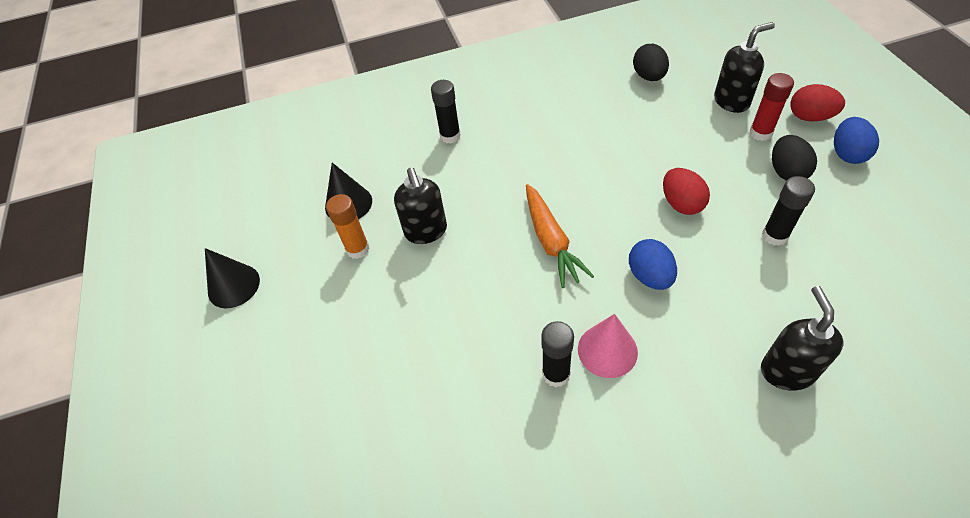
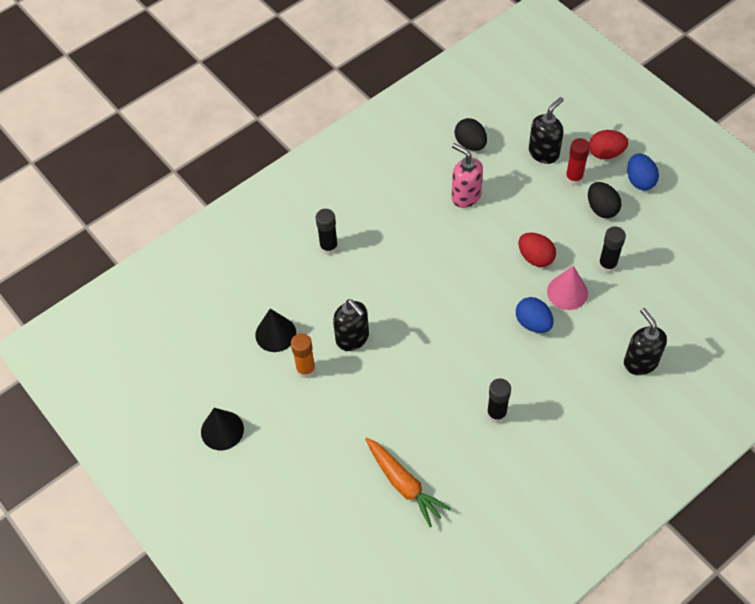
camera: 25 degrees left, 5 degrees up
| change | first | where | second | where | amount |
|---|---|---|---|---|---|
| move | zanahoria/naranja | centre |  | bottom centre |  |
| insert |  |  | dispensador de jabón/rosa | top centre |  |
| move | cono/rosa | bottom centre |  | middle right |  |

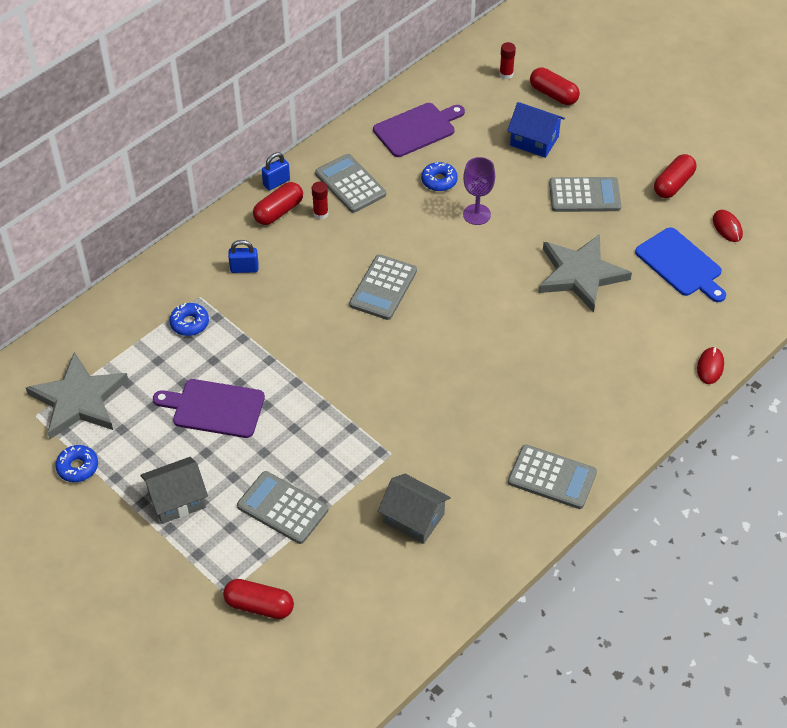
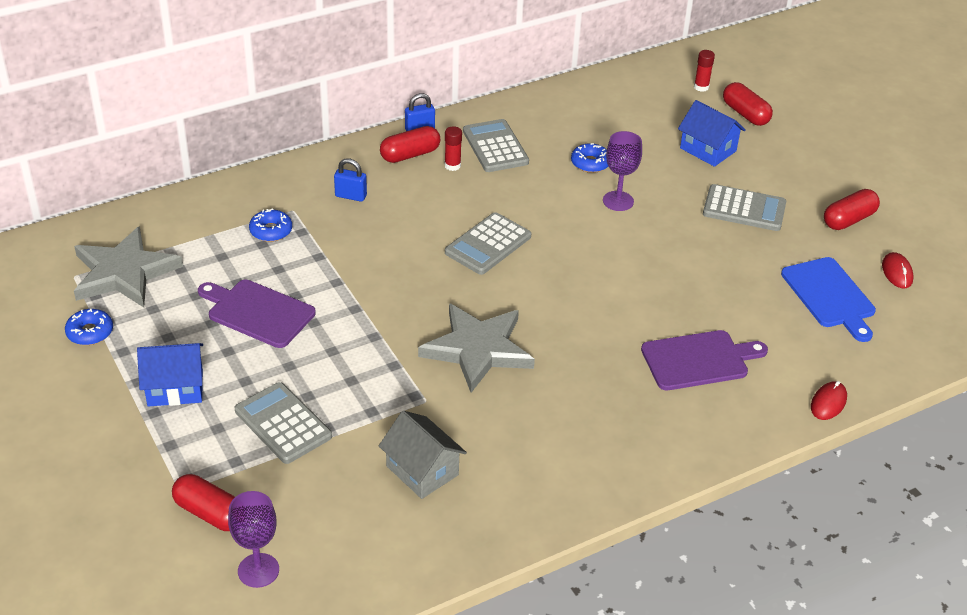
camera: 15 degrees right, 10 degrees down
| change | first | where | second | where | amount |
|---|---|---|---|---|---|
| recolor | casa/gris (1st from left) | bottom left | casa/azul (1st from left) | middle left |  |
| insert |  |  | copa/morado (1st from left) | bottom left |  |
| move | estrella/gris (2nd from left) | middle right |  | centre |  |
| move | tabla de cortar/morado (2nd from left) | top centre |  | middle right |  |
| delete | calculadora/gris (4th from left) | middle right |  |  |  |

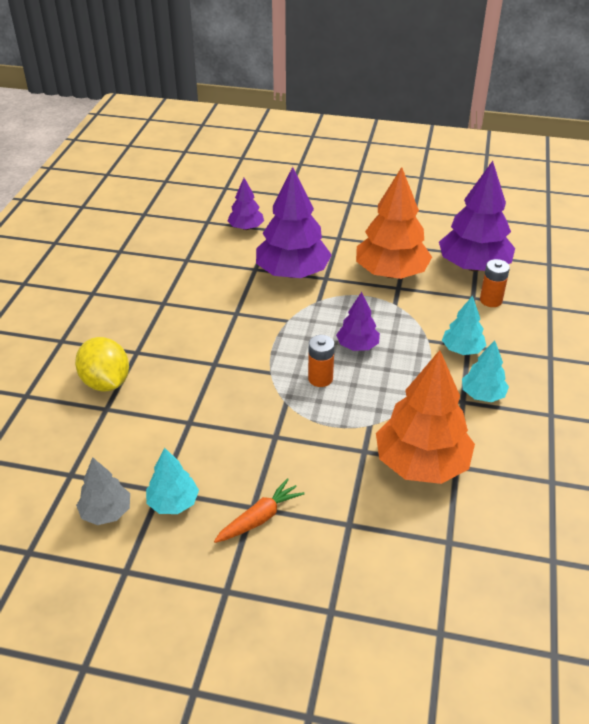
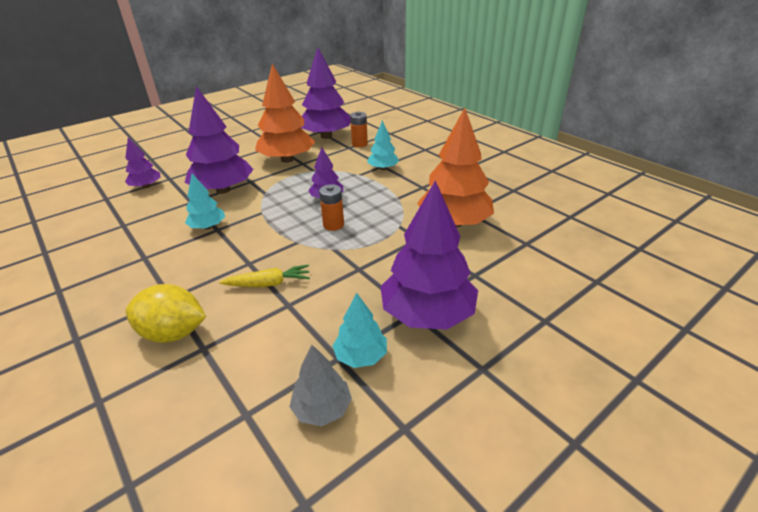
camera: 50 degrees left, 5 degrees down
| change | first | where | second | where | amount |
|---|---|---|---|---|---|
| move | árbol/turquesa (3rd from left in the first image) | middle right | árbol/turquesa (1st from left) | middle left |  |
| insert |  |  | zanahoria/amarillo | centre |  |
| replace | zanahoria/naranja | bottom centre | árbol/morado (5th from left) | centre |  |

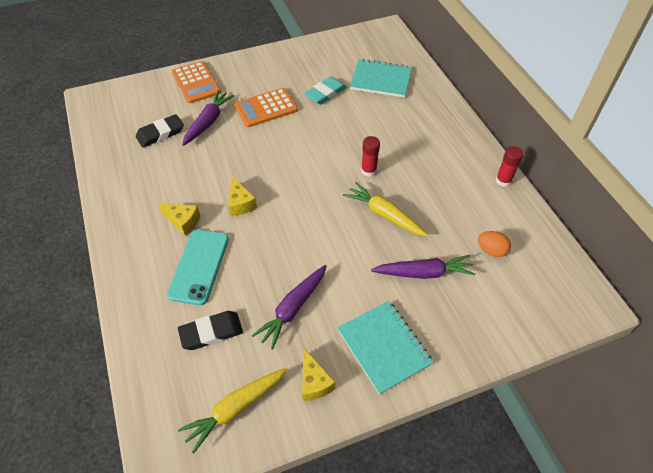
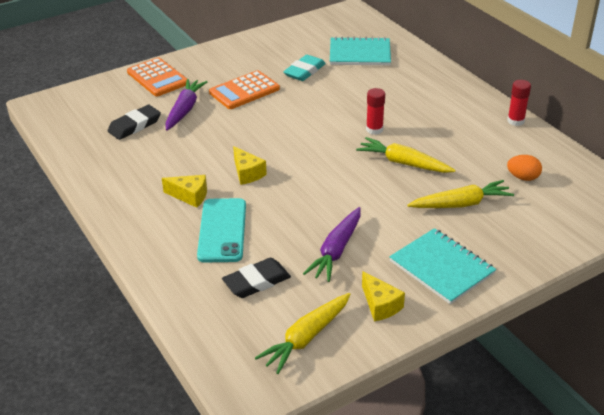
camera: 10 degrees left, 15 degrees down
| change | first | where | second | where | amount |
|---|---|---|---|---|---|
| recolor | zanahoria/morado (3rd from left) | centre | zanahoria/amarillo (3rd from left) | middle right |  |

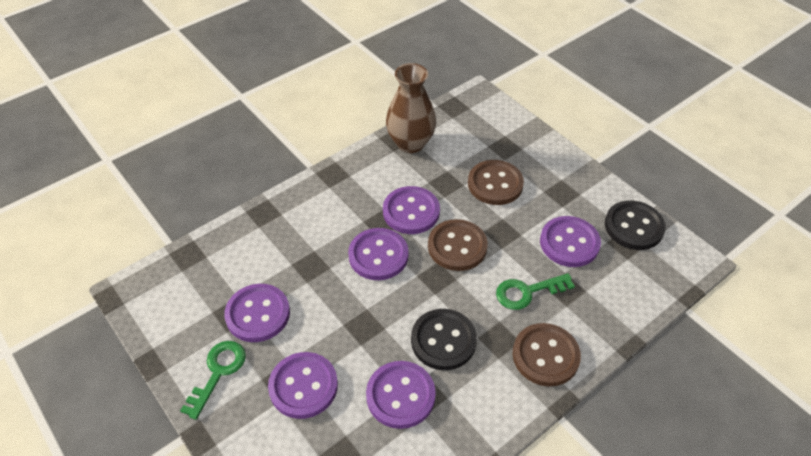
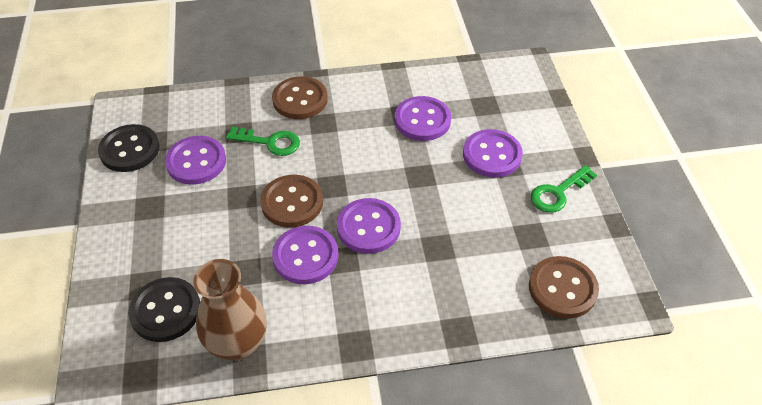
camera: 150 degrees left, 0 degrees up
| change | first | where | second | where | amount |
|---|---|---|---|---|---|
| move | botón/negro (1st from left in the first image) | bottom centre | botón/negro (2nd from left) | bottom left |  |
| move | botón/marrón (2nd from left in the first image) | centre | botón/marrón (3rd from left) | bottom right |  |
| delete | botón/morado (1st from left) | bottom left |  |  |  |

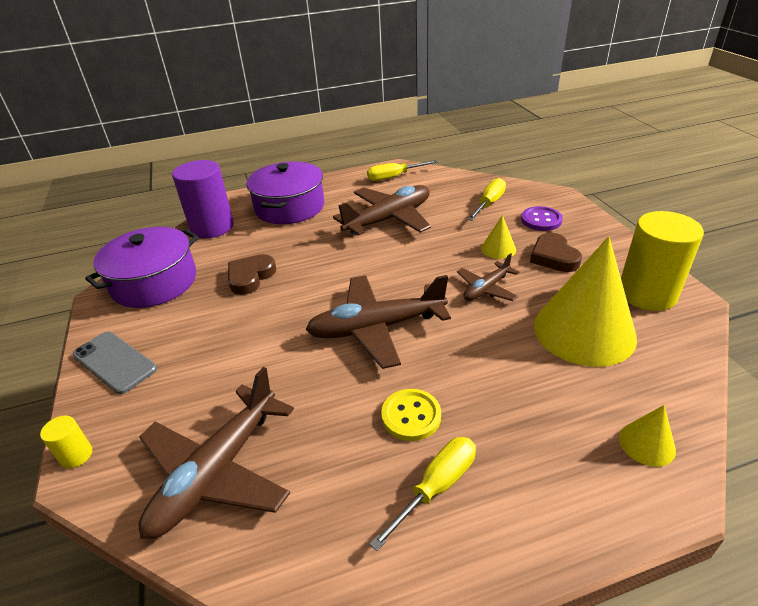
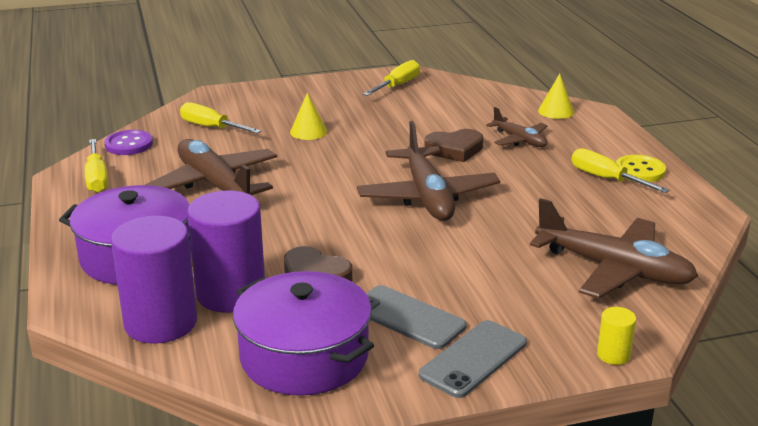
camera: 90 degrees left, 10 degrees down
| change | first | where | second | where | amount |
|---|---|---|---|---|---|
| move | botón/morado | middle right |  | middle left |  |
| insert |  |  | cilindro/morado (2nd from left) | middle left |  |
| replace | cilindro/amarillo (2nd from left) | middle right | destornillador/amarillo (3rd from left) | top centre |  |
| insert |  |  | móvil/gris (1st from left) | bottom centre |  |
| move | corazón/marrón (2nd from left) | middle right |  | centre |  |
| move | avión/marrón (4th from left in the first image) | centre | avión/marrón (3rd from left) | top right |  |
| move | botón/amarillo | bottom centre |  | middle right |  |
| delete | cono/amarillo (2nd from left) | middle right |  |  |  |

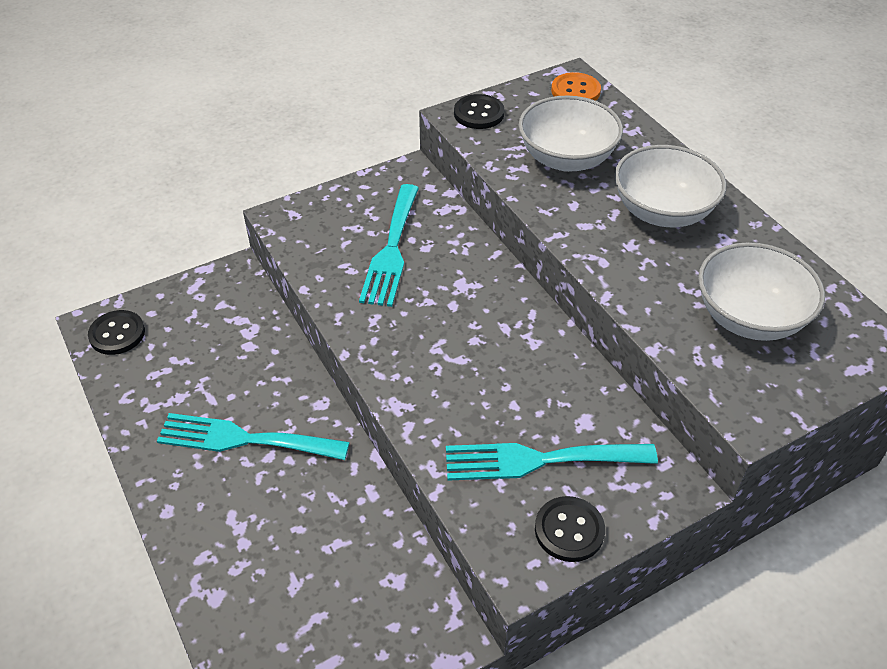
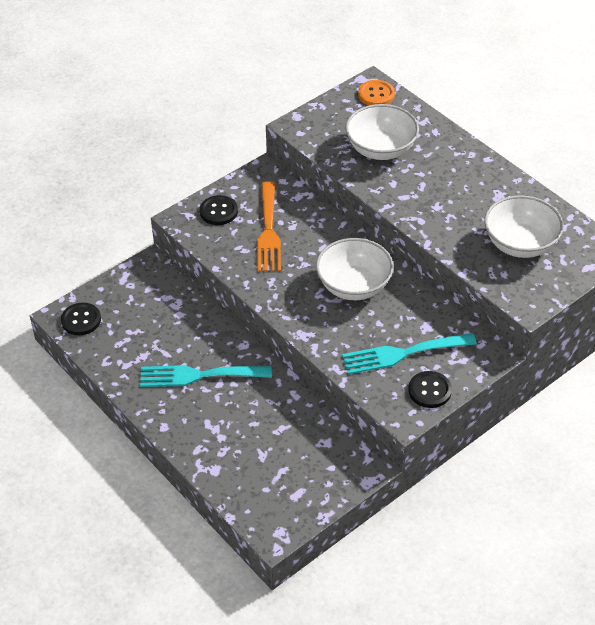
camera: 10 degrees left, 0 degrees up
| change | first | where | second | where | amount |
|---|---|---|---|---|---|
| move | botón/negro (2nd from left) | top centre |  | centre |  |
| recolor | tenedor/turquesa (2nd from left) | centre | tenedor/naranja | centre |  |
| move | cuenco/blanco (2nd from left in the first image) | top right | cuenco/blanco (1st from left) | centre |  |

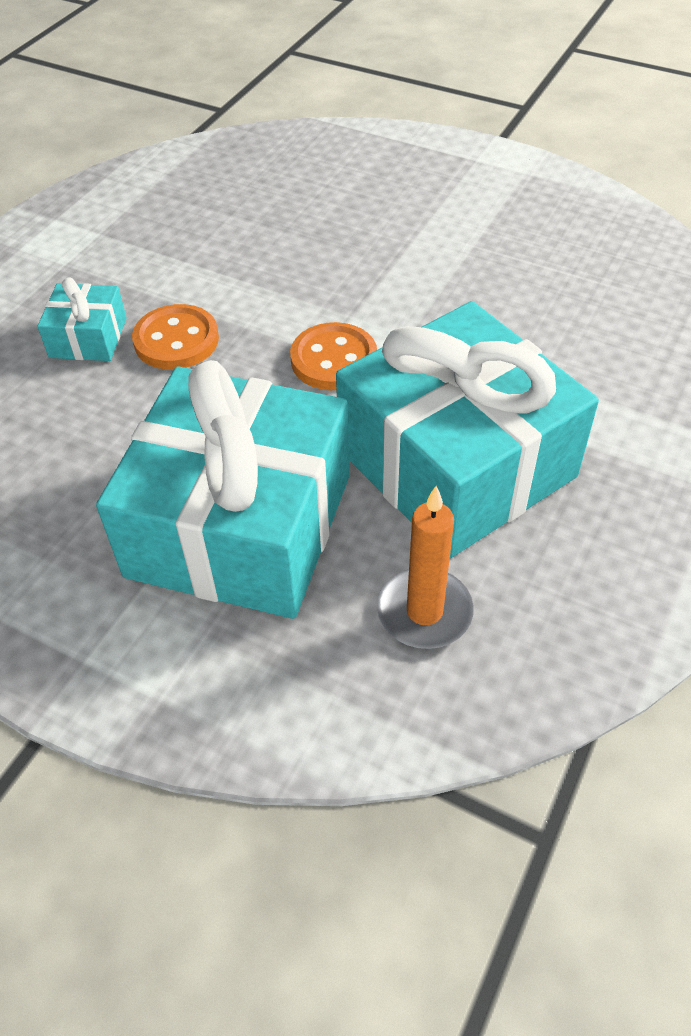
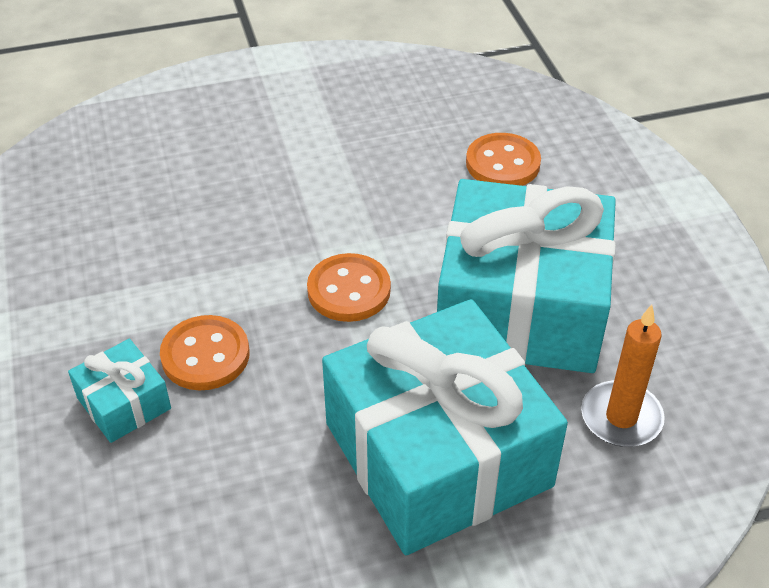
camera: 45 degrees left, 5 degrees down
| change | first | where | second | where | amount |
|---|---|---|---|---|---|
| insert |  |  | botón/naranja (3rd from left) | top centre |  |

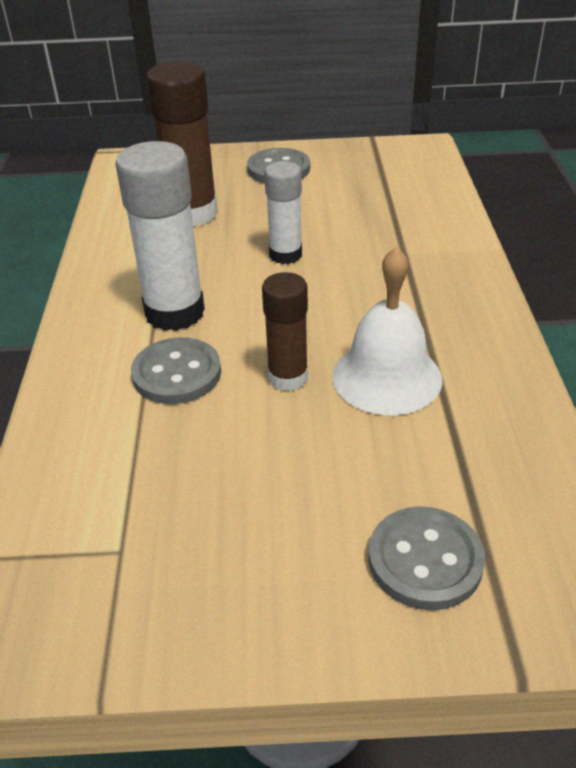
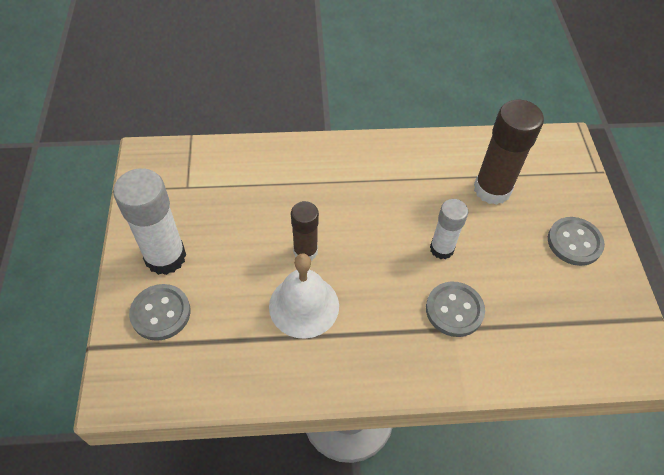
camera: 85 degrees right, 15 degrees up
| change | first | where | second | where | amount |
|---|---|---|---|---|---|
| move | barra de pegamento/blanco (1st from left) | top left |  | middle left |  |
| move | botón/gris (1st from left in the first image) | middle left | botón/gris (2nd from left) | middle right |  |

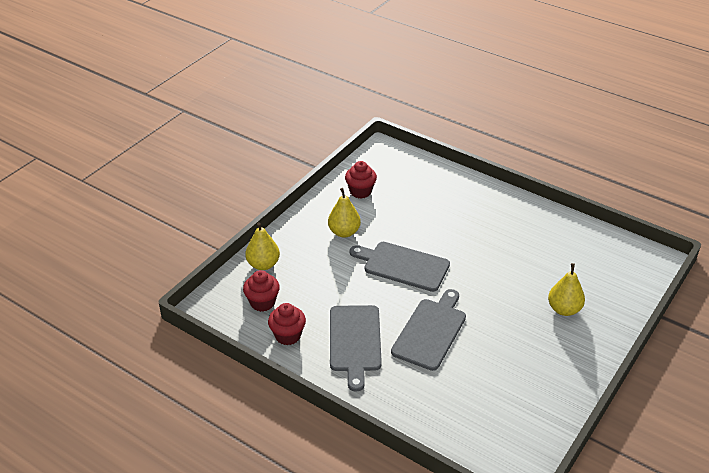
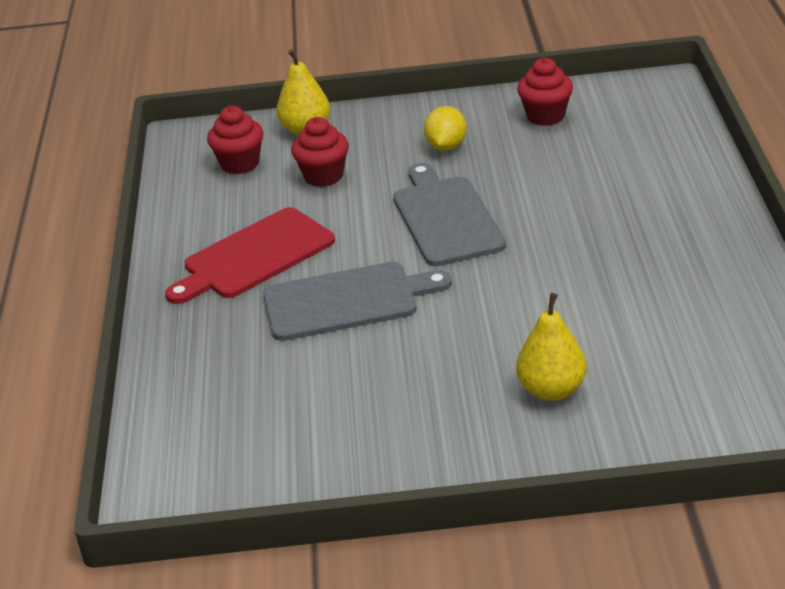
camera: 55 degrees right, 5 degrees down
| change | first | where | second | where | amount |
|---|---|---|---|---|---|
| recolor | tabla de cortar/gris (1st from left) | bottom centre | tabla de cortar/rojo | middle left |  |
| move | magdalena/rojo (2nd from left) | bottom centre |  | top centre |  |
| replace | pera/amarillo (2nd from left) | centre | limón/amarillo | top centre |  |

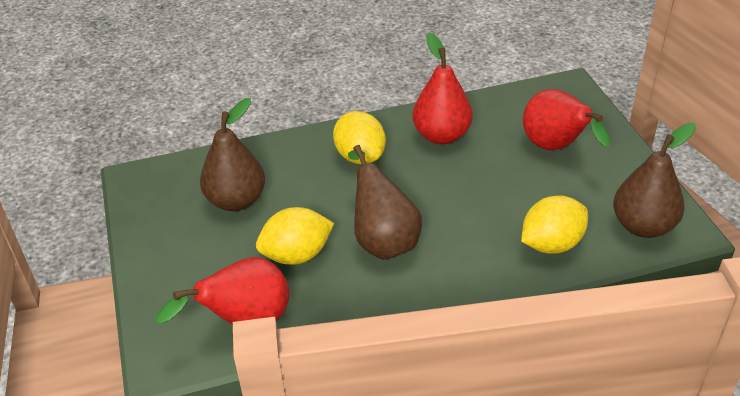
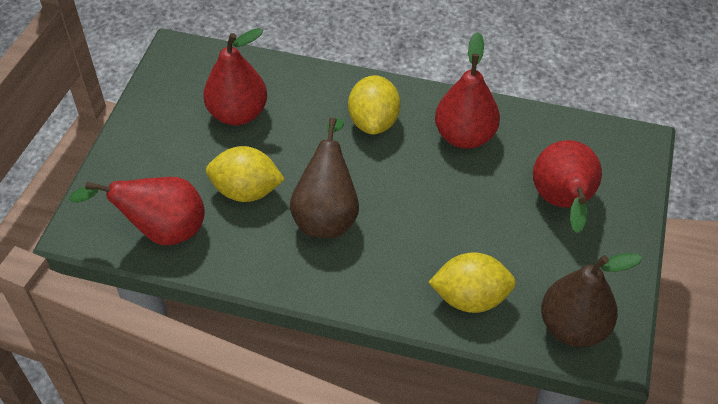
camera: 30 degrees right, 10 degrees up
| change | first | where | second | where | amount |
|---|---|---|---|---|---|
| recolor | pera/marrón (1st from left) | middle left | pera/rojo (2nd from left) | top left |  |

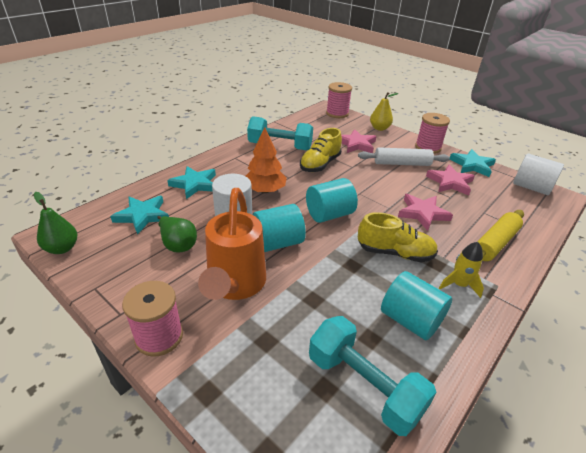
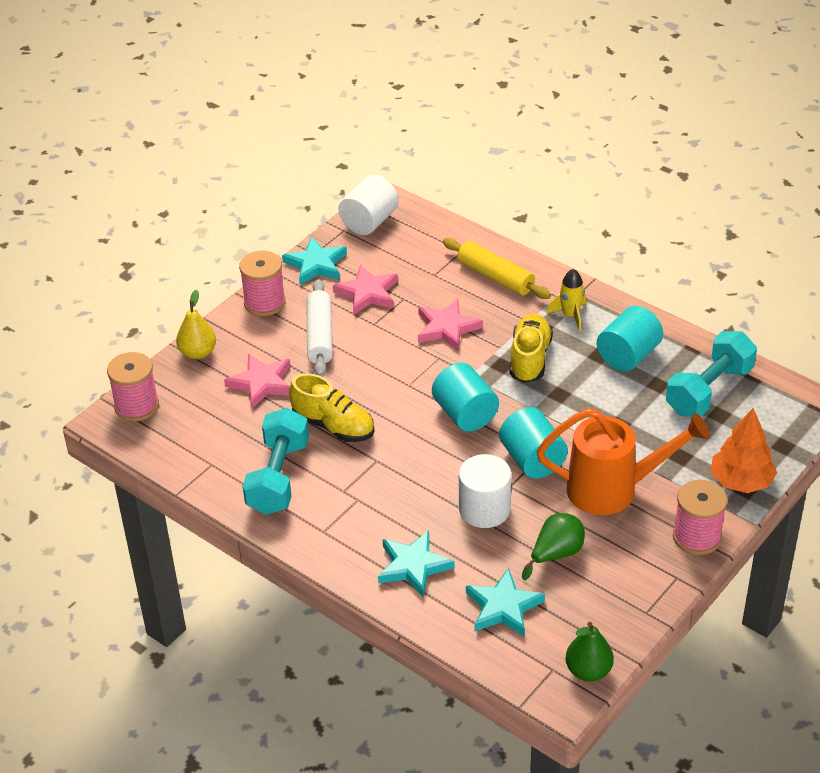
camera: 90 degrees left, 5 degrees up
| change | first | where | second | where | amount |
|---|---|---|---|---|---|
| move | árbol/naranja | centre |  | middle right |  |

